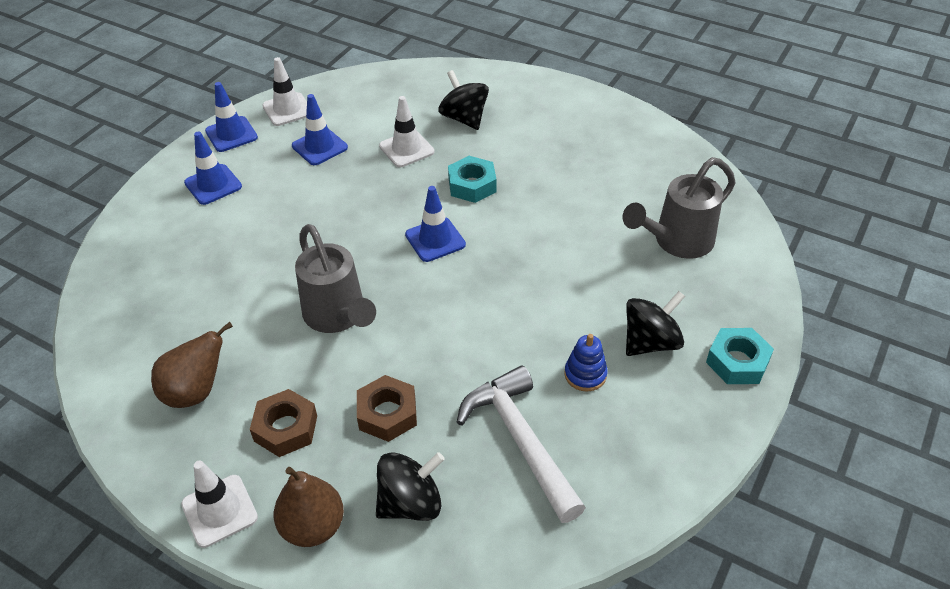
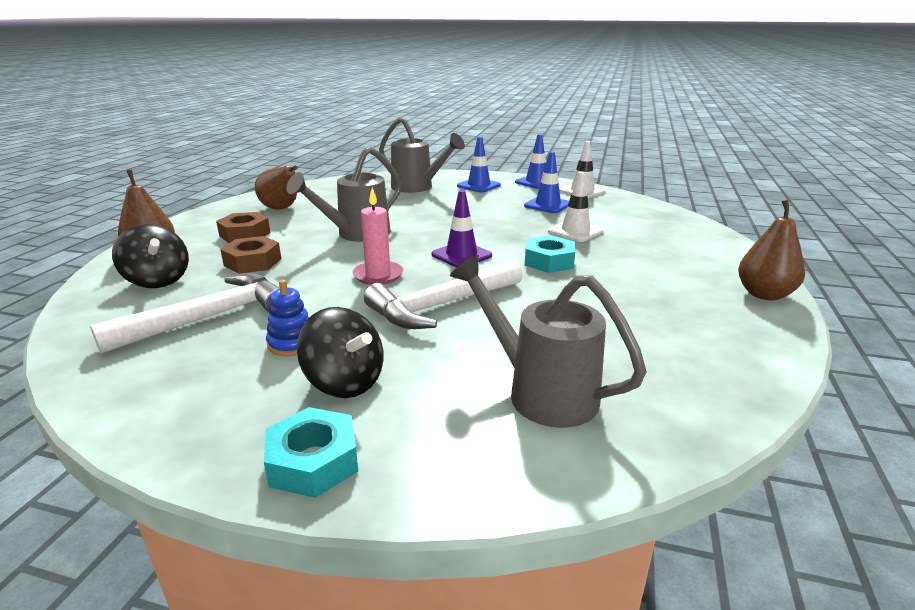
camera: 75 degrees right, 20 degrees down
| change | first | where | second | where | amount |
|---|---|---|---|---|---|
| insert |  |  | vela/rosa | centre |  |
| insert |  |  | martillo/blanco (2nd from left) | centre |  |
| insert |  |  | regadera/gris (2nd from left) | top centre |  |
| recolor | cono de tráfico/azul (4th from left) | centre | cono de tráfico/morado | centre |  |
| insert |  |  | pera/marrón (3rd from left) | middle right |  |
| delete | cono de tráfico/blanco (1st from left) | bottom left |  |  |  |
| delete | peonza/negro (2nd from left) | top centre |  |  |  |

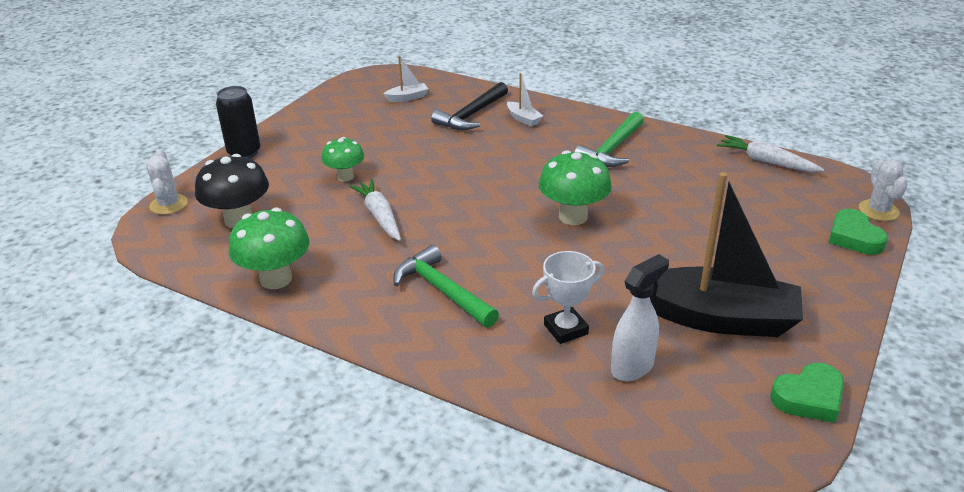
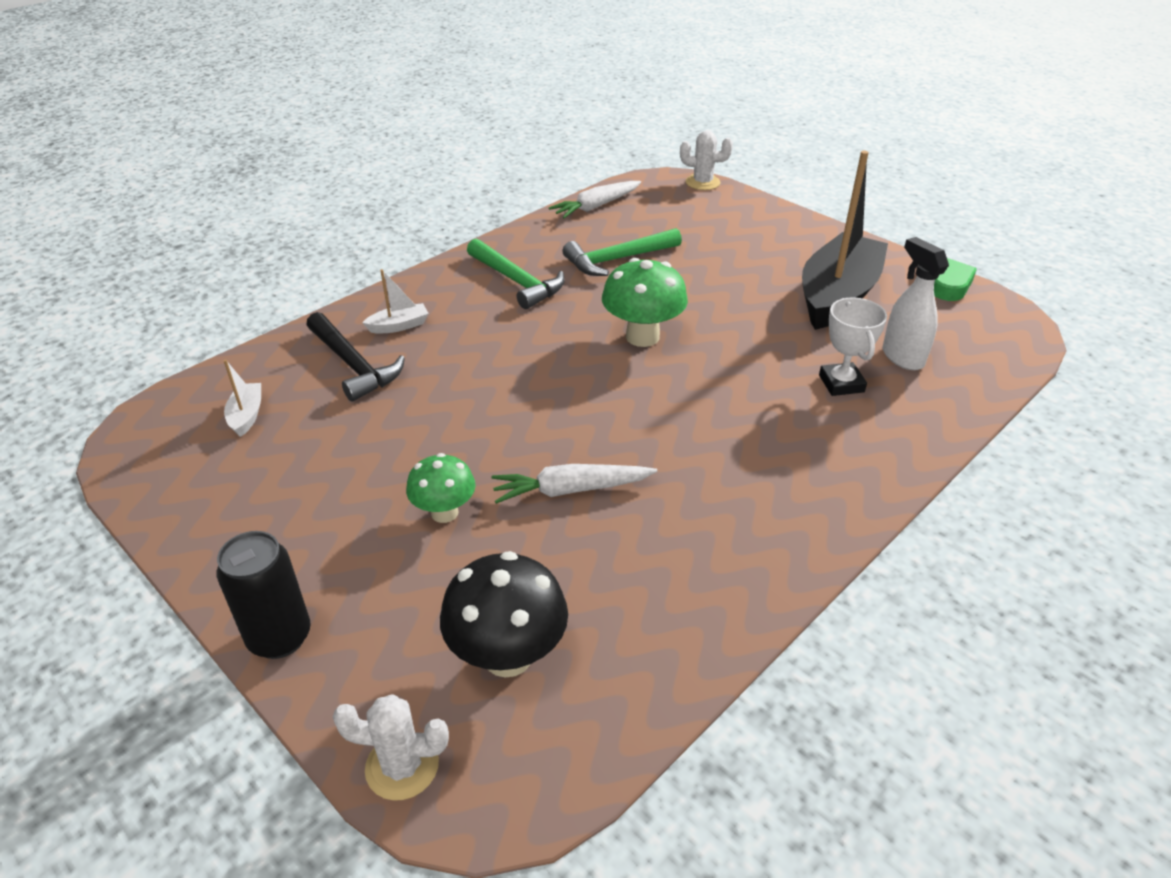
camera: 75 degrees left, 5 degrees up
| change | first | where | second | where | amount |
|---|---|---|---|---|---|
| move | martillo/verde (1st from left in the first image) | centre | martillo/verde (2nd from left) | top centre |  |
| delete | seta/verde (1st from left) | middle left |  |  |  |
| delete | corazón/verde (2nd from left) | middle right |  |  |  |

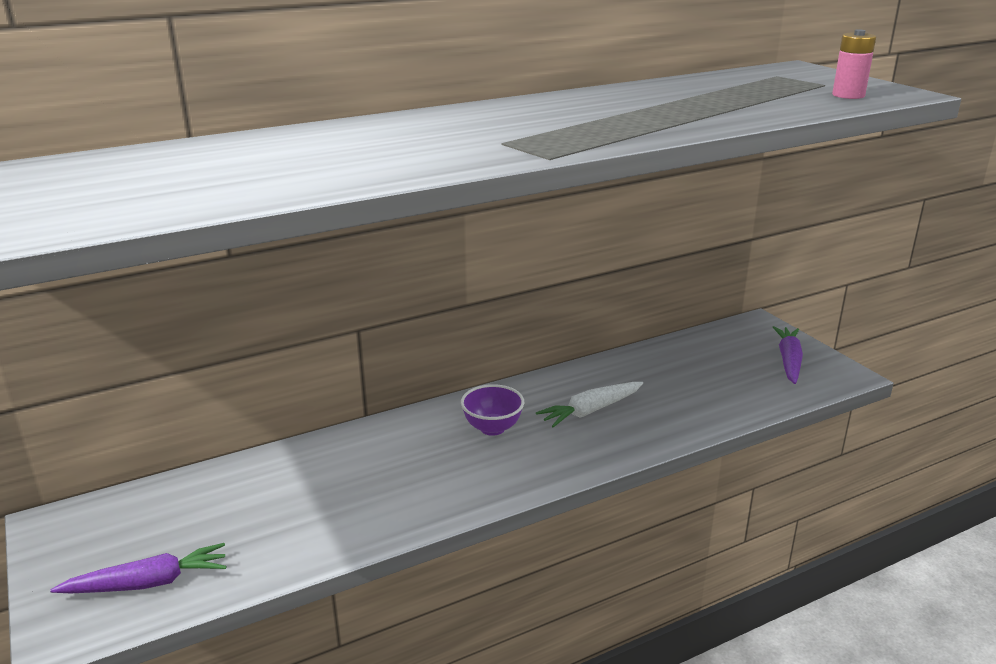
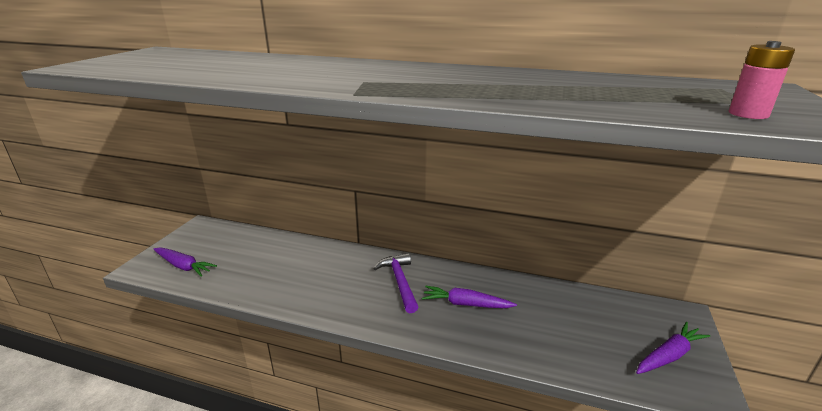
camera: 45 degrees right, 0 degrees up
| change | first | where | second | where | amount |
|---|---|---|---|---|---|
| replace | cuenco/morado | centre | martillo/morado | bottom centre |  |
| recolor | zanahoria/blanco | centre | zanahoria/morado (2nd from left) | bottom centre |  |

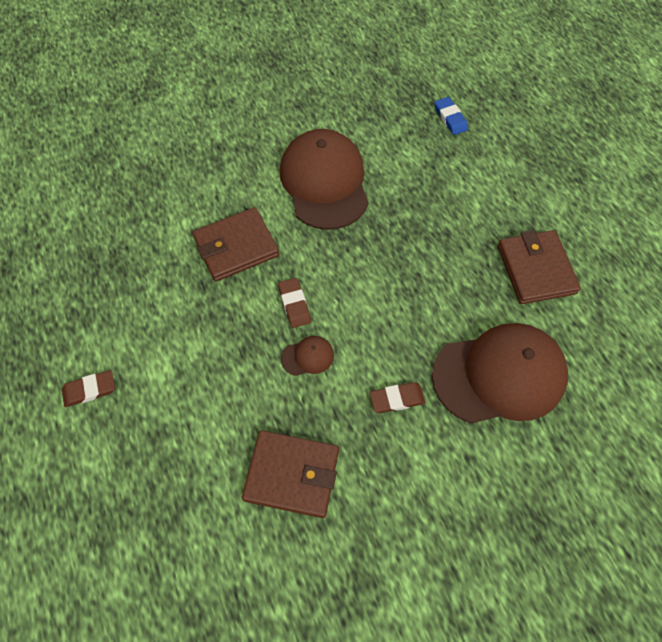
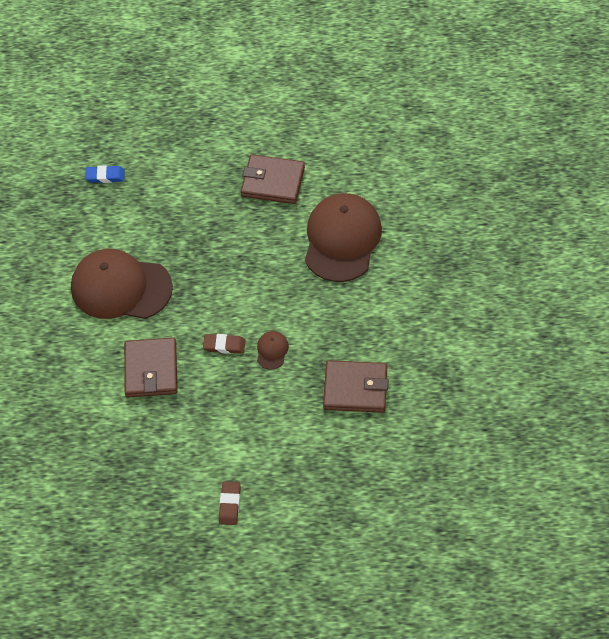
camera: 65 degrees left, 5 degrees down
| change | first | where | second | where | amount |
|---|---|---|---|---|---|
| rotate | cartera/marrón (2nd from left in the first image) | bottom centre | cartera/marrón (3rd from left) | centre | 60 degrees clockwise |
| delete | goma de borrar/marrón (3rd from left) | centre |  |  |  |

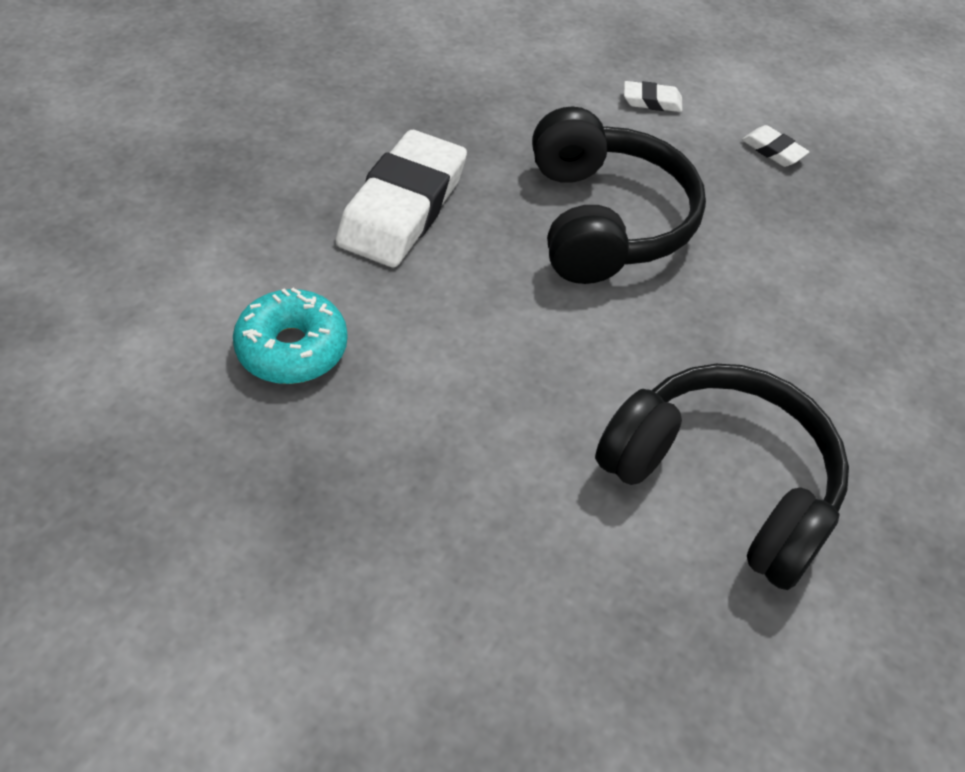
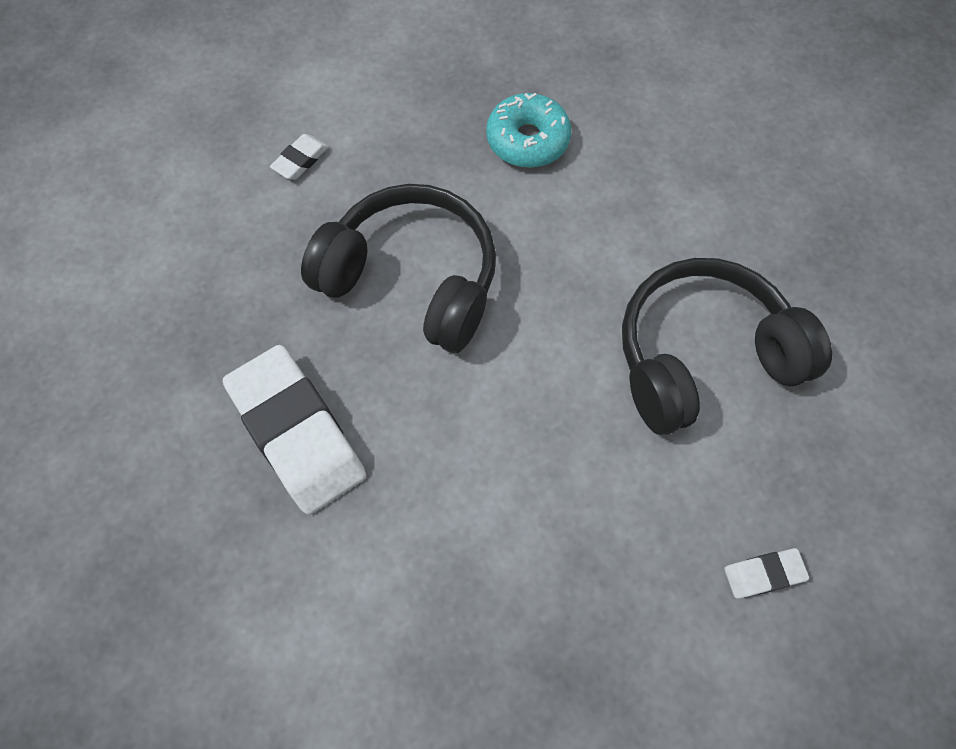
camera: 55 degrees left, 15 degrees up
| change | first | where | second | where | amount |
|---|---|---|---|---|---|
| move | rosquilla/turquesa | middle left |  | top centre |  |
| move | goma de borrar/blanco (3rd from left) | top right |  | bottom right |  |

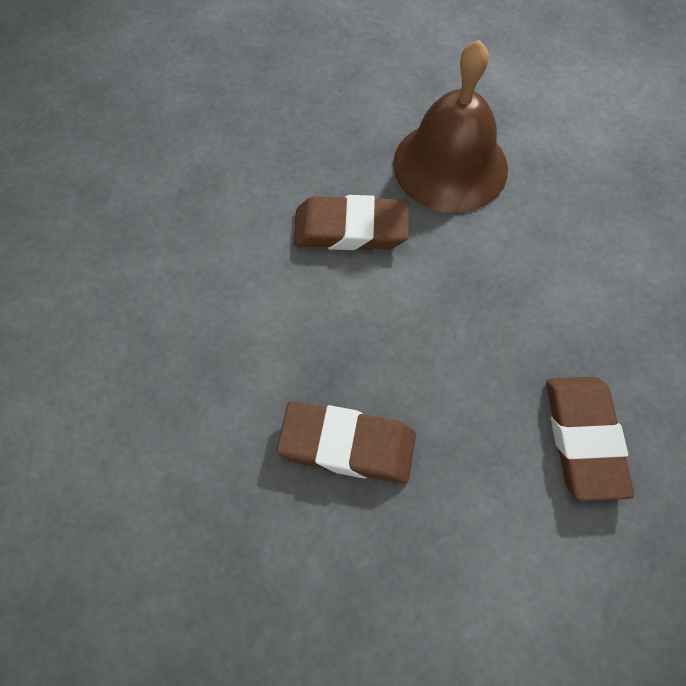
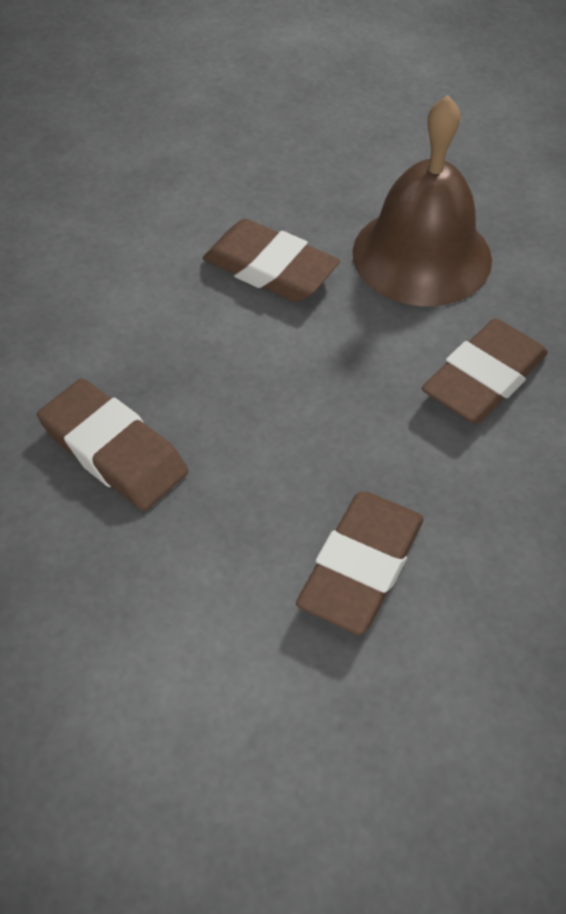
camera: 30 degrees right, 10 degrees down
| change | first | where | second | where | amount |
|---|---|---|---|---|---|
| insert |  |  | goma de borrar/marrón (4th from left) | middle right |  |

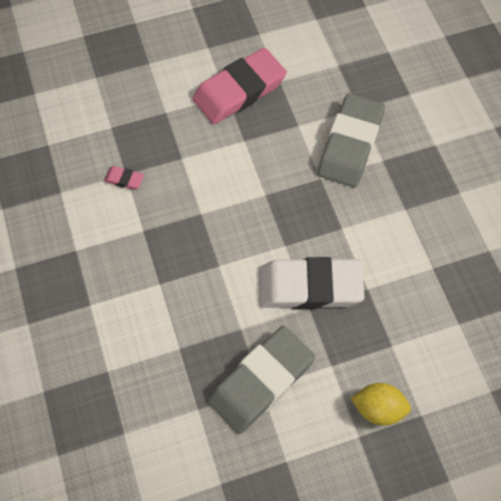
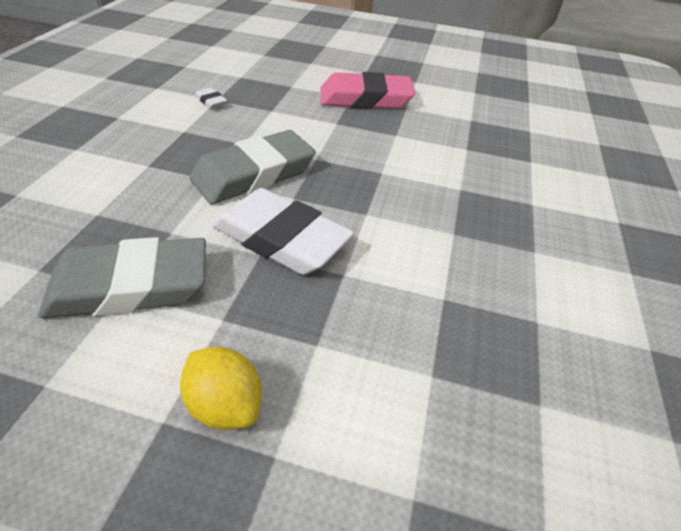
camera: 30 degrees right, 20 degrees down
| change | first | where | second | where | amount |
|---|---|---|---|---|---|
| move | goma de borrar/gris (2nd from left) | top right |  | top centre |  |
| recolor | goma de borrar/rosa (1st from left) | middle left | goma de borrar/blanco (1st from left) | top left |  |

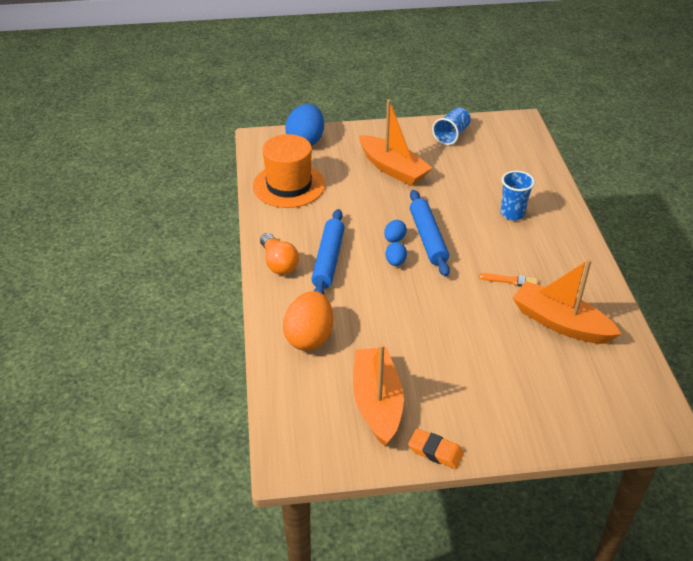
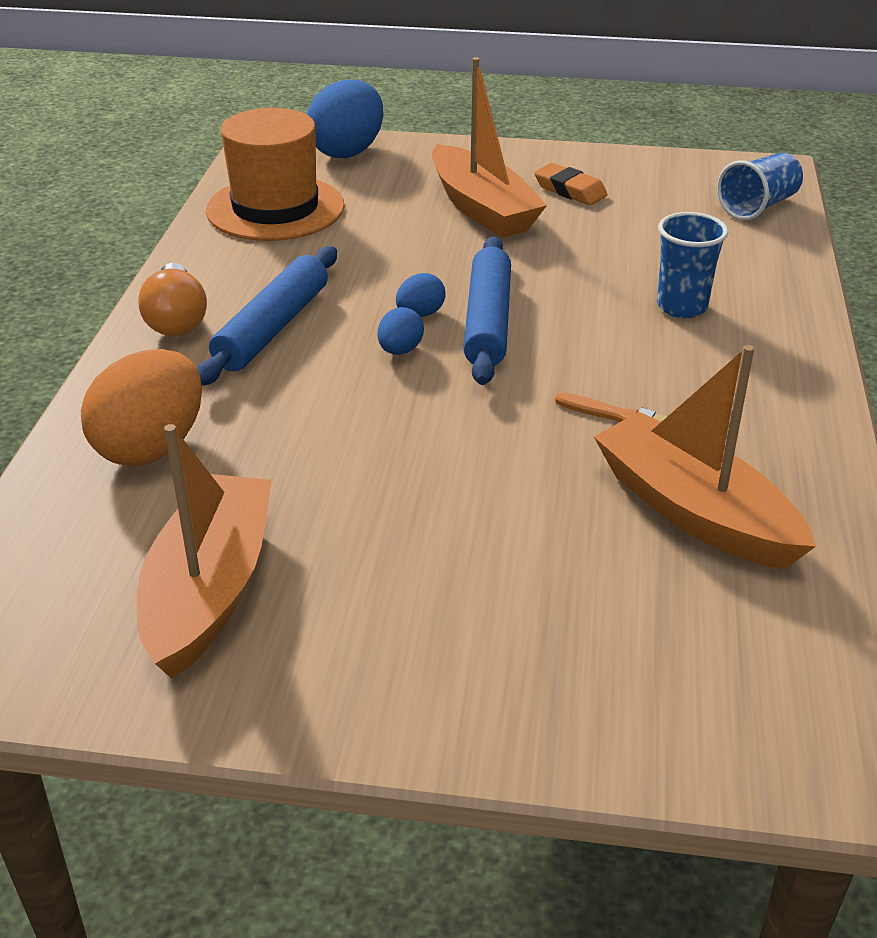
camera: 15 degrees right, 5 degrees down
| change | first | where | second | where | amount |
|---|---|---|---|---|---|
| move | goma de borrar/naranja | bottom centre |  | top centre |  |
| move | vaso/azul (1st from left in the first image) | top centre | vaso/azul (2nd from left) | top right |  |

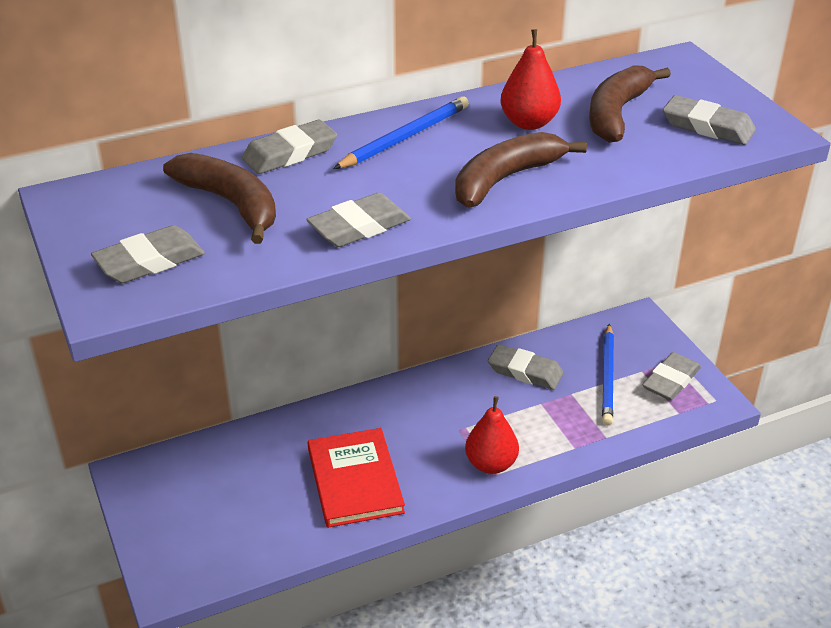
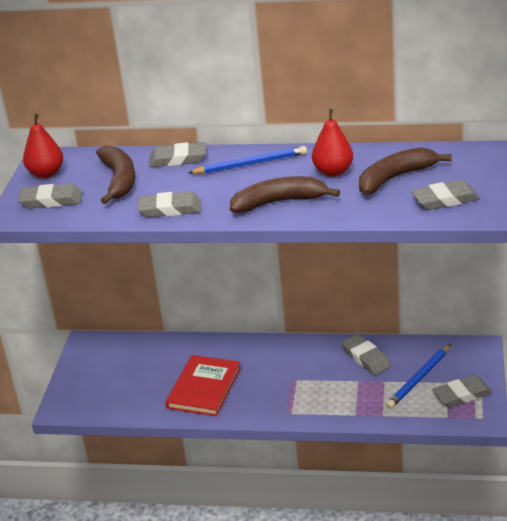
camera: 35 degrees right, 5 degrees down
| change | first | where | second | where | amount |
|---|---|---|---|---|---|
| move | pera/rojo (1st from left) | bottom centre |  | top left |  |
| rotate | goma de borrar/gris (6th from left in the first image) | top right | goma de borrar/gris (5th from left) | middle right | 75 degrees counterclockwise |

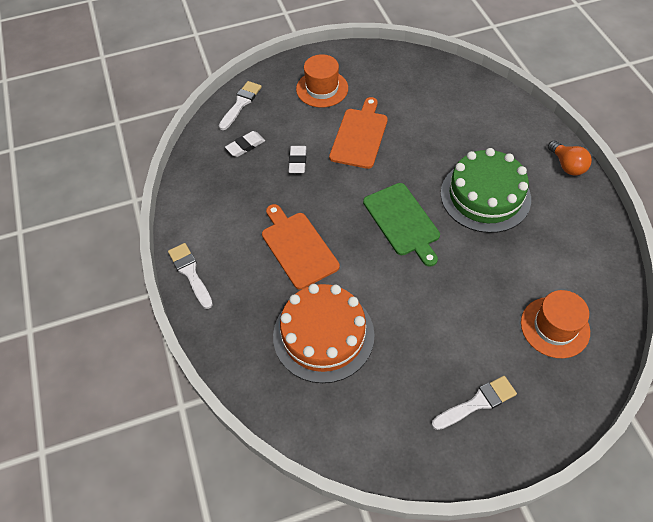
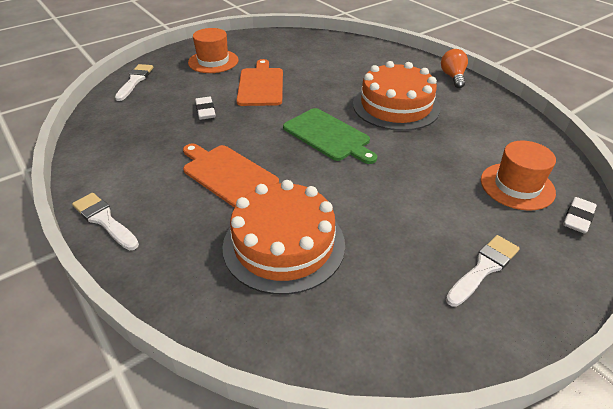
camera: 20 degrees left, 15 degrees down
| change | first | where | second | where | amount |
|---|---|---|---|---|---|
| recolor | tarta/verde | middle right | tarta/naranja (2nd from left) | top centre |  |
| rotate | bombilla/naranja | top right |  | top right | 135 degrees counterclockwise |
| move | goma de borrar/blanco (1st from left in the first image) | top centre | goma de borrar/blanco (2nd from left) | middle right |  |

